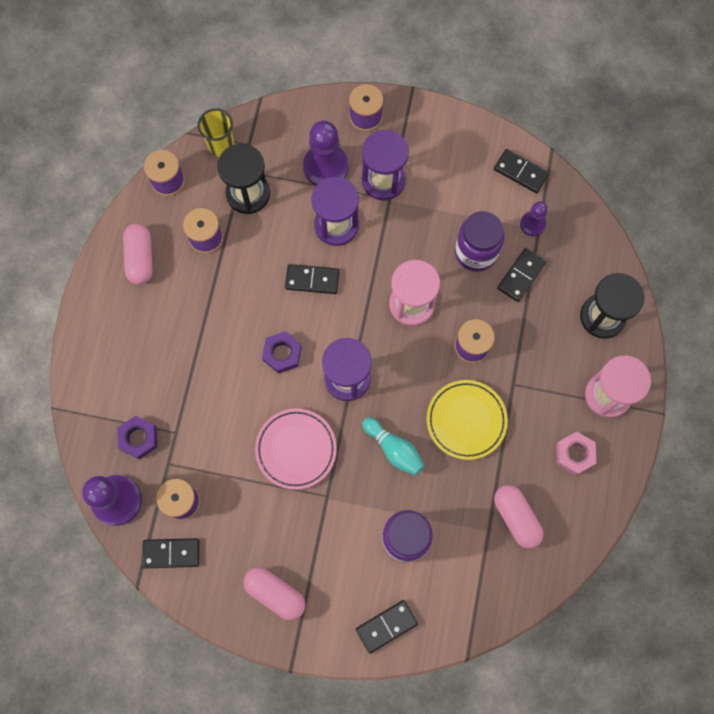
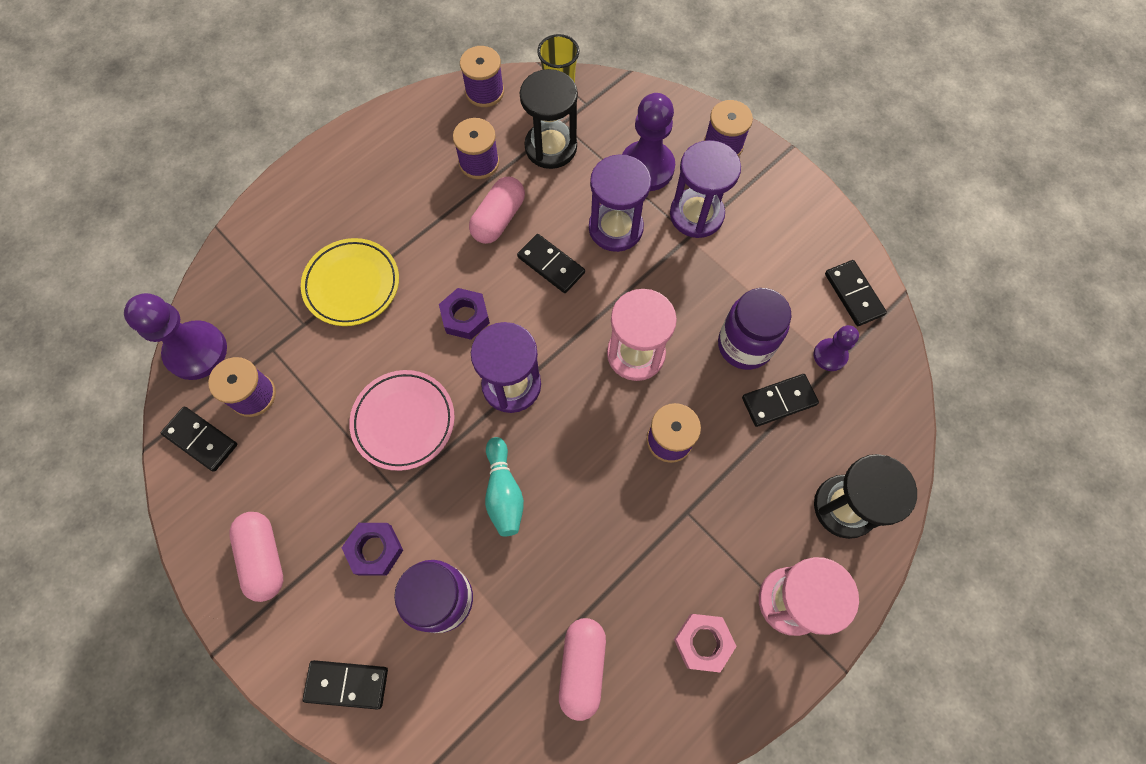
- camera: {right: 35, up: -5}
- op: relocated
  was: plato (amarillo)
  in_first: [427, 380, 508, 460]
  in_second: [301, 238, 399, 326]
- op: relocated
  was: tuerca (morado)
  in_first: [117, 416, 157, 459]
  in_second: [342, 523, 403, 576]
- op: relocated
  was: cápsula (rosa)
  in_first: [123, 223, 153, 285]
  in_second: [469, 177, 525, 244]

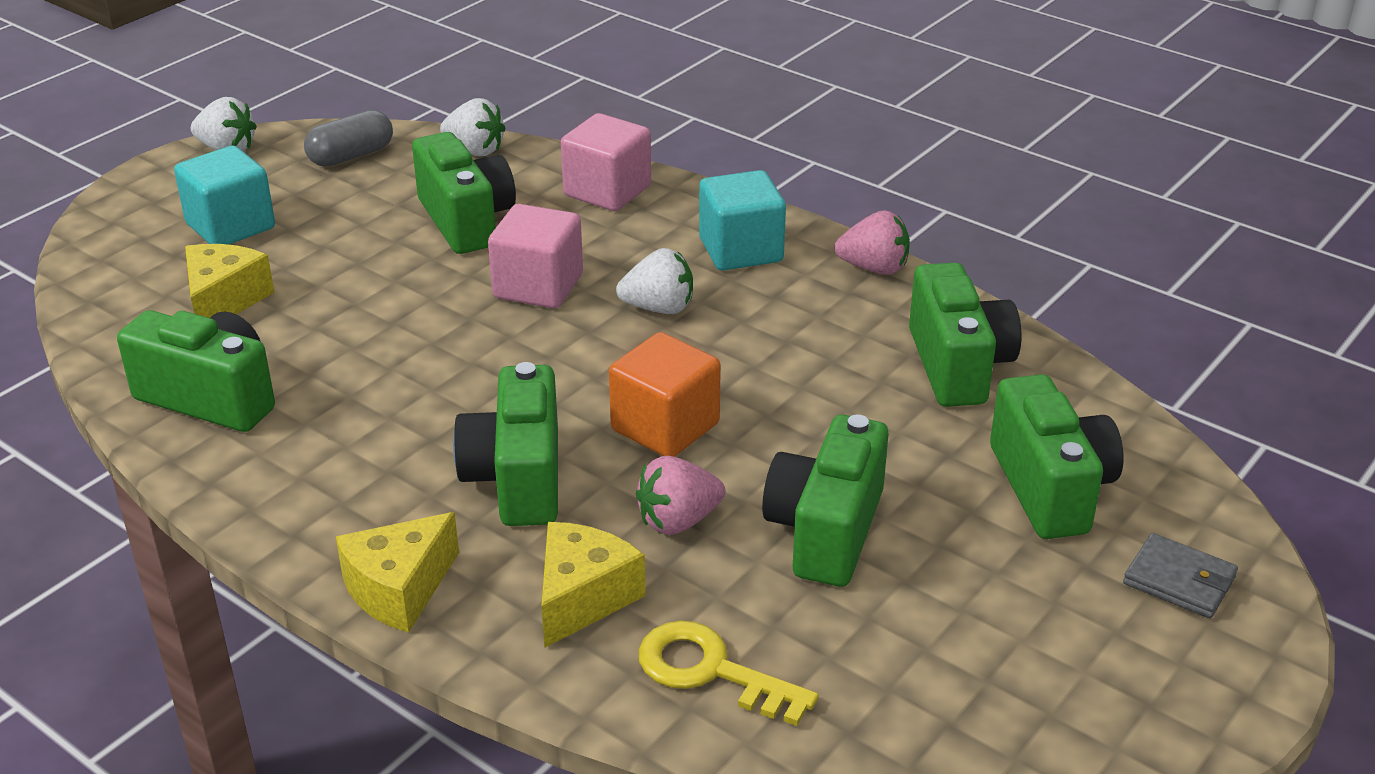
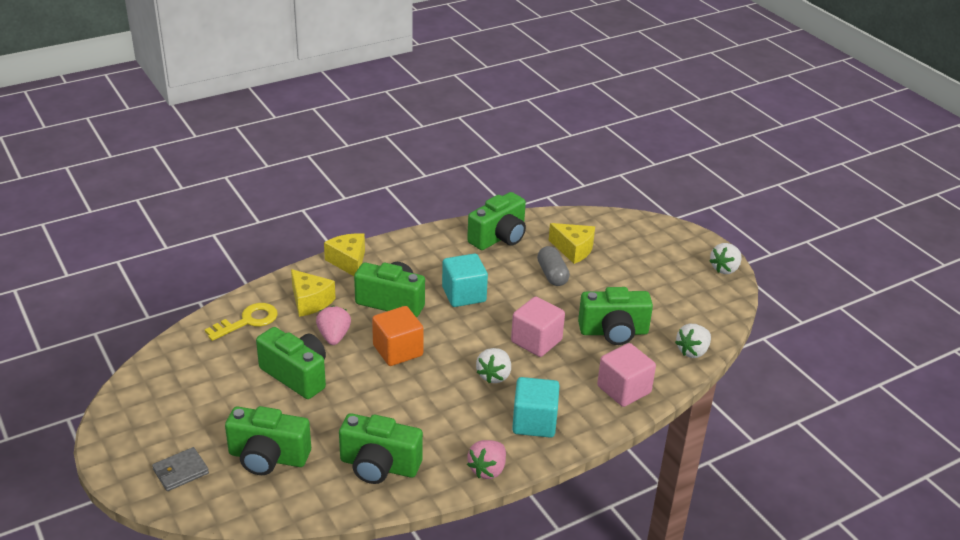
- camera: {right: 110, up: 0}
- op: relocated
  was: cubo (turquesa)
  in_first: [174, 145, 275, 245]
  in_second: [442, 254, 488, 307]
- op: relocated
  was: cápsula (gris)
  in_first: [304, 110, 393, 167]
  in_second: [537, 246, 570, 286]

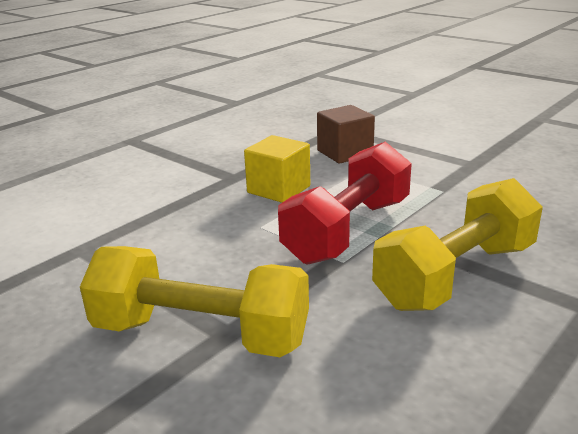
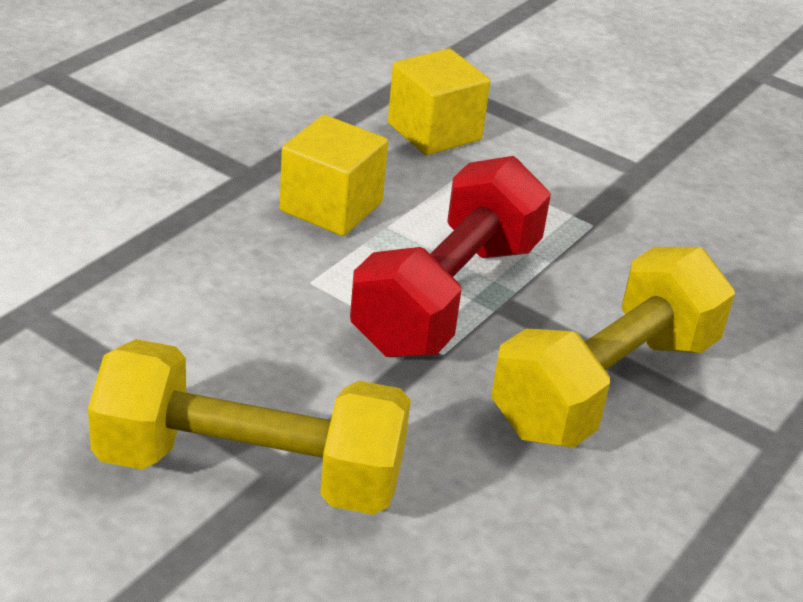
- camera: {right: -10, up: 10}
- op: colour
  was: cubo (marrón)
  now: cubo (amarillo)
  in_first: [317, 105, 375, 164]
  in_second: [388, 48, 490, 155]

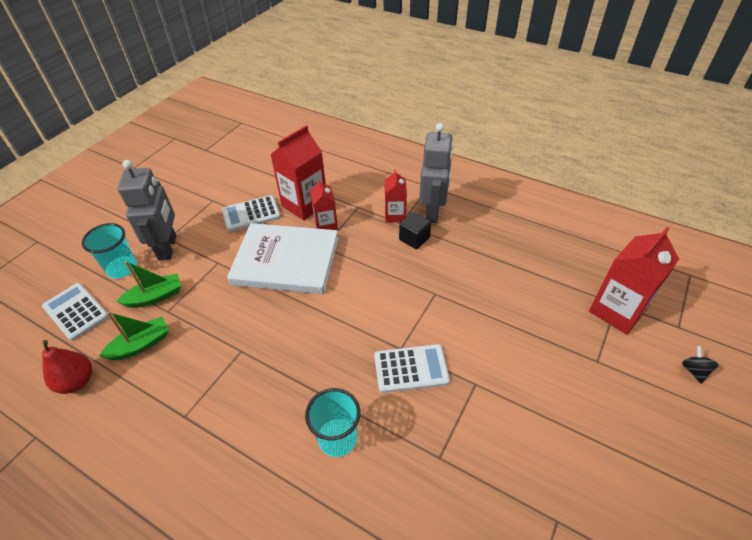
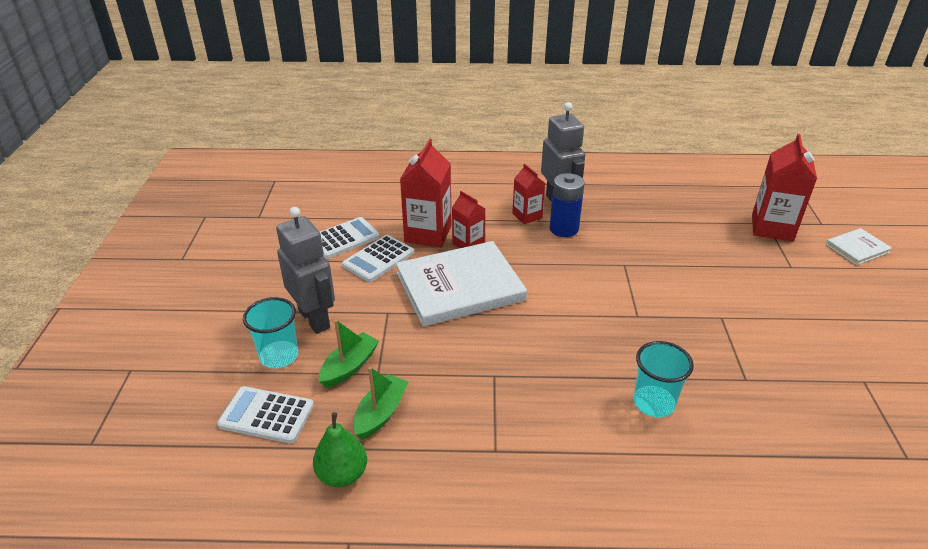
- camera: {right: -30, up: -10}
- op: colour
  was: pera (rojo)
  now: pera (verde)
  in_first: [42, 340, 92, 394]
  in_second: [313, 412, 367, 487]
- op: relocated
  was: calculadora (blanco)
  in_first: [374, 344, 450, 393]
  in_second: [320, 217, 380, 259]
- op: exchanged
  was: cubo (negro)
  now: pila (azul)
  in_first: [399, 212, 431, 249]
  in_second: [550, 173, 585, 237]
- op: exchanged
  was: peonza (negro)
  now: libro (blanco)
  in_first: [682, 346, 719, 383]
  in_second: [826, 228, 892, 265]

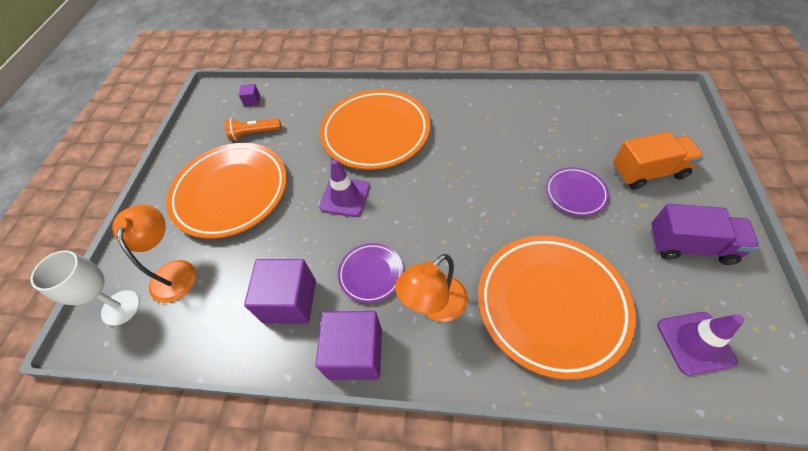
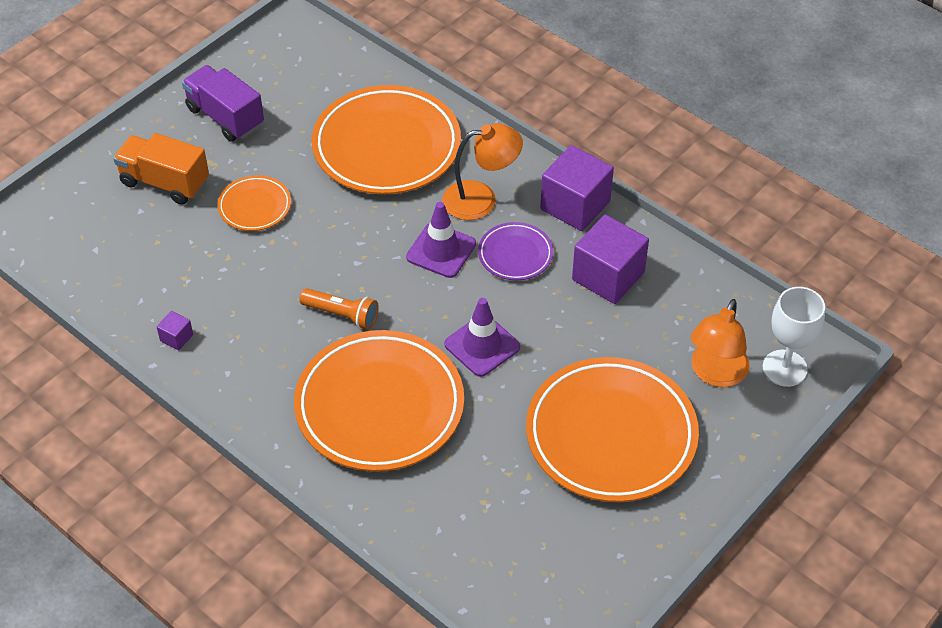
- camera: {right: -150, up: -5}
- op: relocated
  was: cubo (morado)
  in_first: [239, 84, 260, 107]
  in_second: [157, 311, 193, 351]
- op: colour
  was: plato (morado)
  now: plato (naranja)
  in_first: [546, 167, 609, 216]
  in_second: [218, 175, 291, 231]
- op: relocated
  was: lámpara de mano (naranja)
  in_first: [225, 118, 281, 141]
  in_second: [299, 288, 379, 330]
- op: relocated
  was: cono de tráfico (morado)
  in_first: [657, 312, 744, 376]
  in_second: [406, 202, 476, 278]

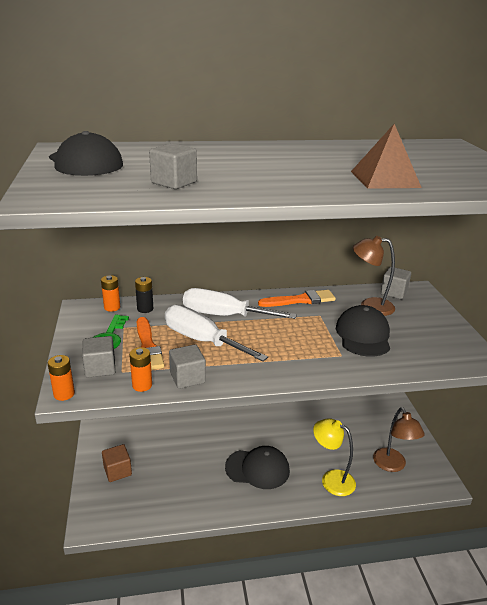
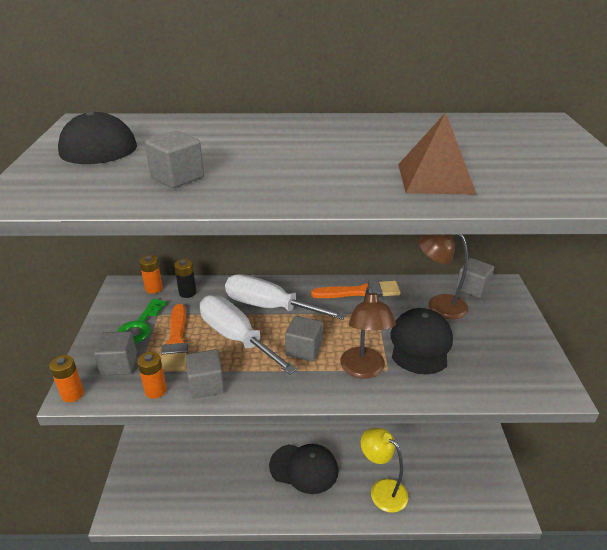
- camera: {right: 10, up: 5}
- op: appeared
  now: cubo (gris)
  in_second: [285, 316, 323, 362]
- op: relocated
  was: lámpara (marrón)
  in_first: [373, 407, 424, 472]
  in_second: [340, 286, 396, 379]
- op: missing
  was: cubo (marrón)
  in_first: [102, 444, 132, 482]

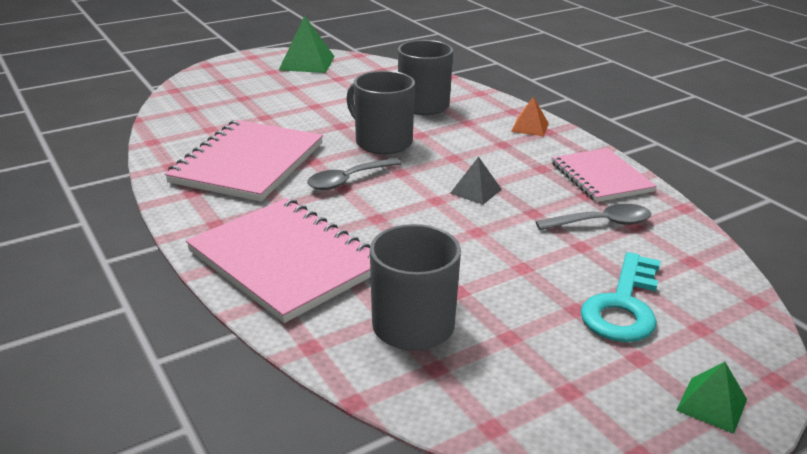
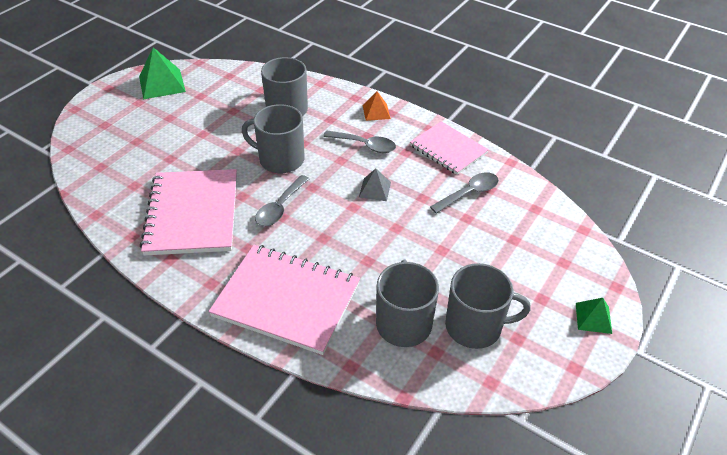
- camera: {right: -25, up: 15}
- op: appeared
  now: cuchara (gris)
  in_second: [323, 130, 396, 153]
- op: appeared
  now: taza (gris)
  in_second: [445, 263, 531, 349]
- op: missing
  was: llave (turquesa)
  in_first: [580, 252, 660, 342]

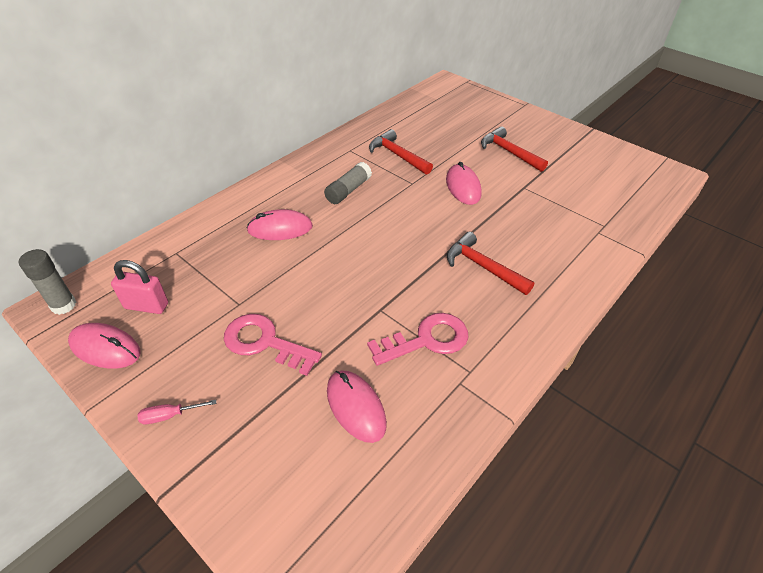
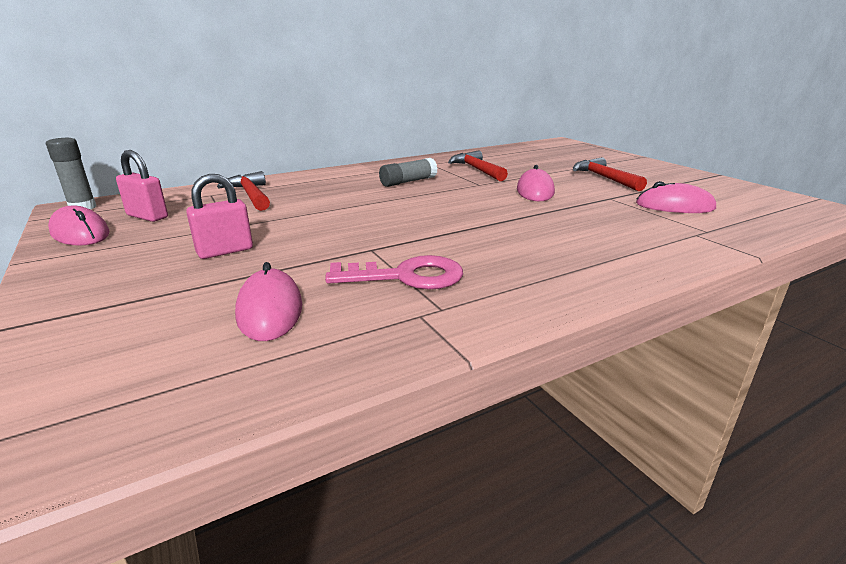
- camera: {right: 20, up: -20}
- op: exchanged
  was: llave (rosa)
  now: candado (rosa)
  in_first: [224, 314, 322, 376]
  in_second: [186, 174, 253, 259]
- op: relocated
  was: martillo (rojo)
  in_first: [447, 232, 535, 295]
  in_second: [217, 171, 270, 211]
- op: relocated
  was: ratón (rosa)
  in_first: [246, 209, 313, 240]
  in_second: [636, 181, 716, 213]
- op: missing
  was: destornillador (rosa)
  in_first: [137, 400, 216, 424]

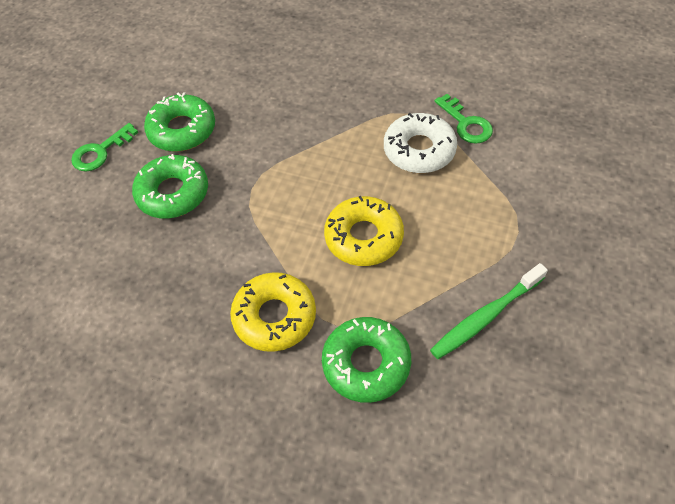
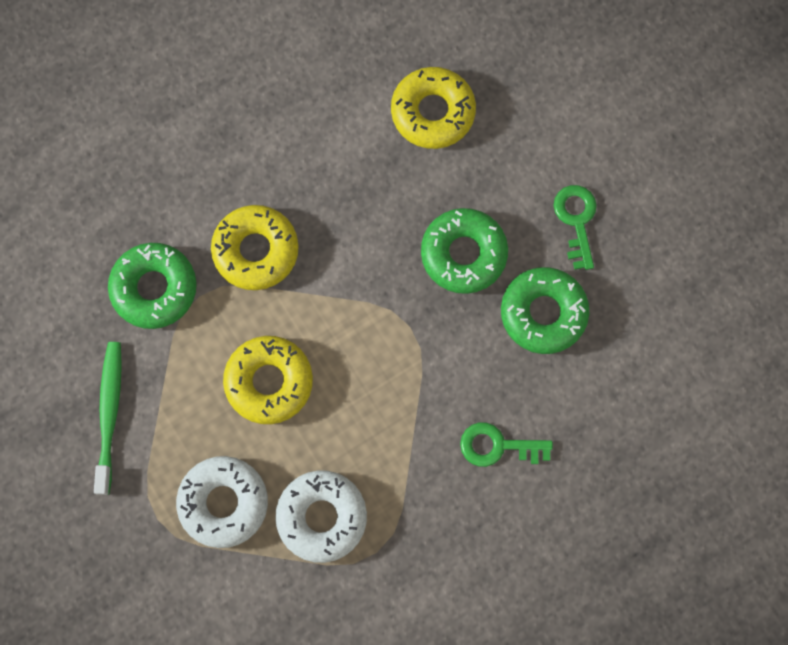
- camera: {right: 125, up: 20}
- op: appeared
  now: rosquilla (blanco)
  in_second: [176, 456, 268, 548]
- op: appeared
  now: rosquilla (amarillo)
  in_second: [391, 67, 476, 149]
- op: relocated
  was: llave (verde)
  in_first: [435, 94, 493, 144]
  in_second: [460, 422, 553, 467]

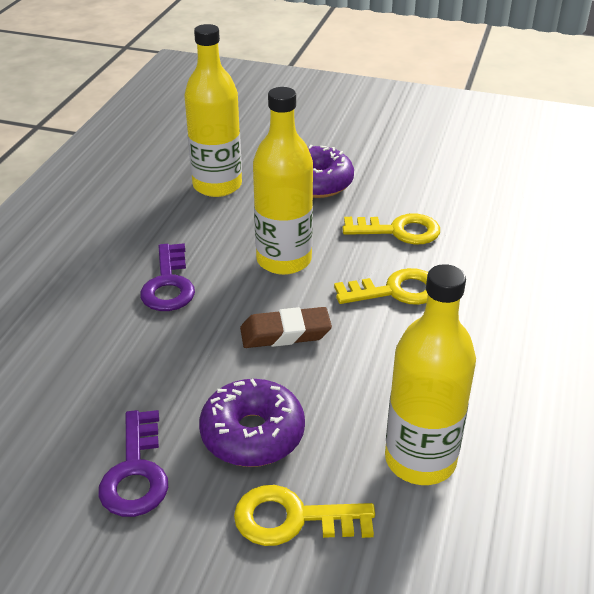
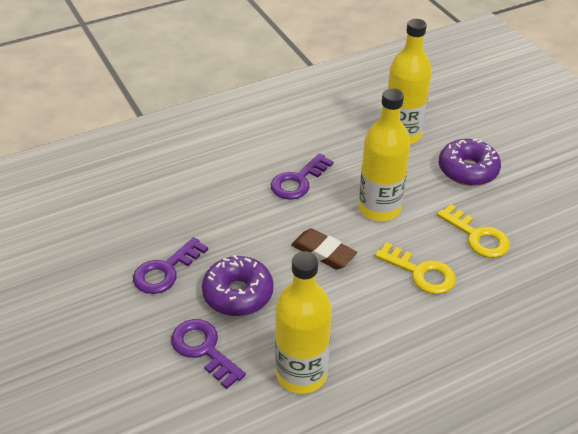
- camera: {right: 45, up: 5}
- op: colour
  was: llave (amarillo)
  now: llave (morado)
  in_first: [234, 485, 375, 546]
  in_second: [171, 319, 246, 389]

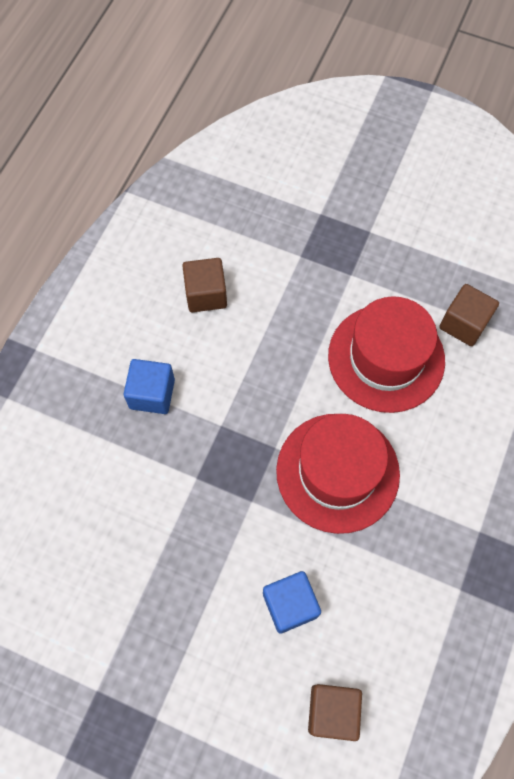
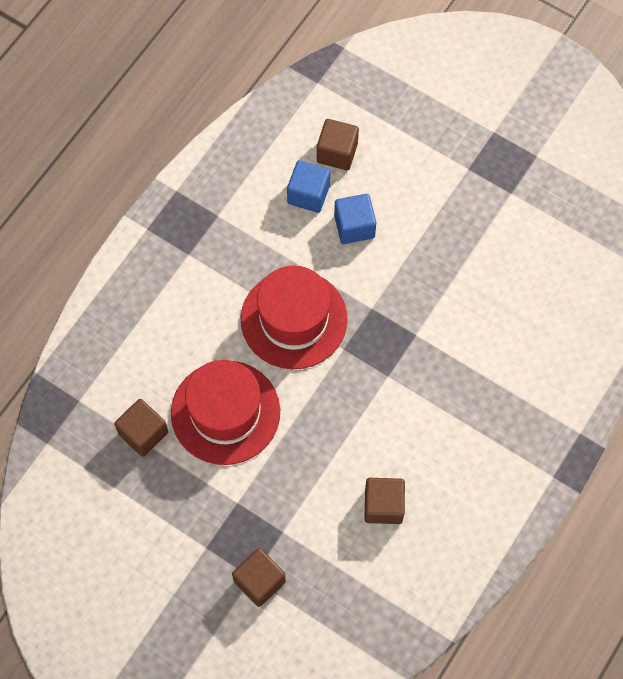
- camera: {right: -170, up: 0}
- op: appeared
  now: cubo (marrón)
  in_second: [232, 548, 286, 607]
- op: relocated
  was: cubo (azul)
  in_first: [124, 359, 175, 414]
  in_second: [287, 160, 330, 213]

